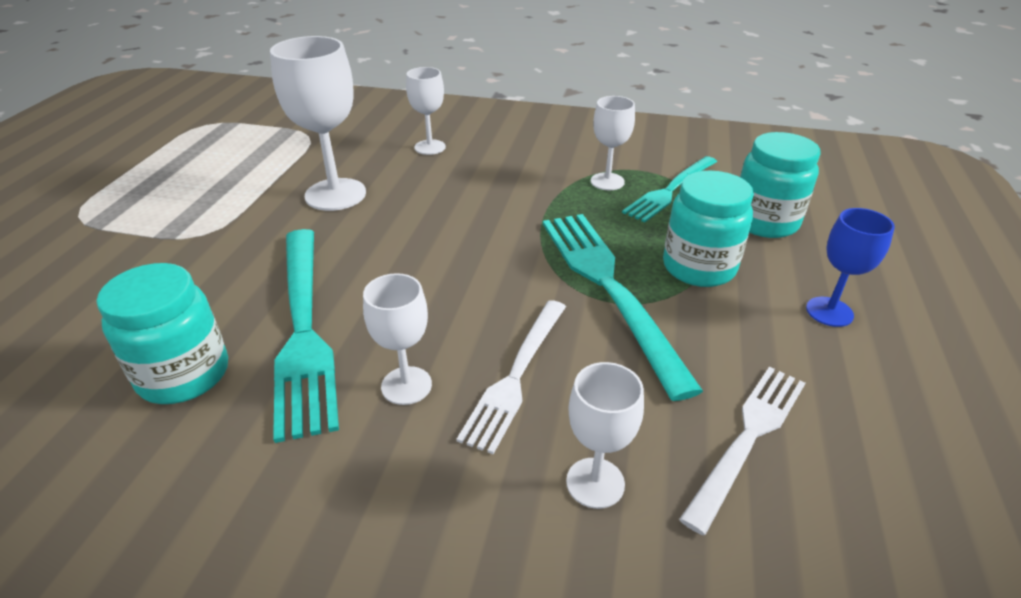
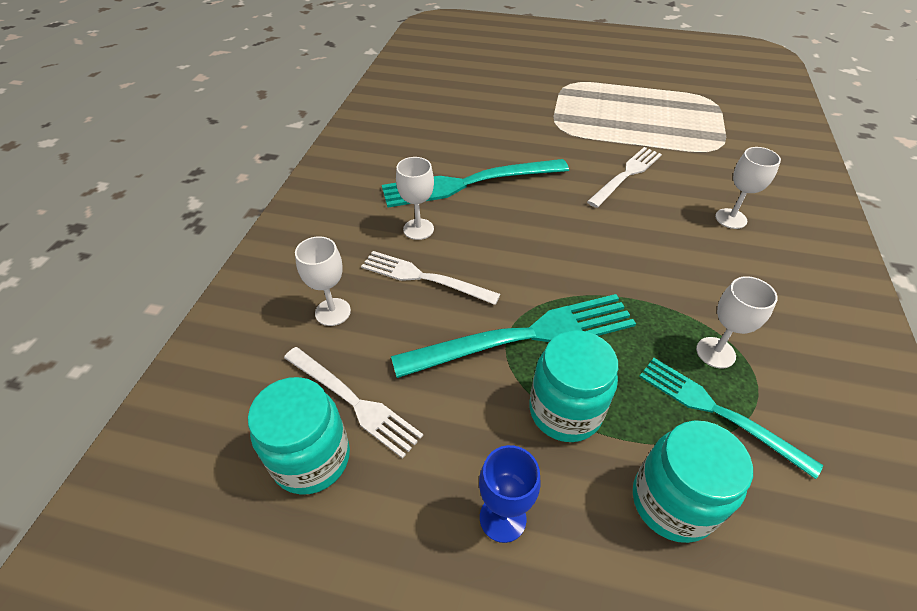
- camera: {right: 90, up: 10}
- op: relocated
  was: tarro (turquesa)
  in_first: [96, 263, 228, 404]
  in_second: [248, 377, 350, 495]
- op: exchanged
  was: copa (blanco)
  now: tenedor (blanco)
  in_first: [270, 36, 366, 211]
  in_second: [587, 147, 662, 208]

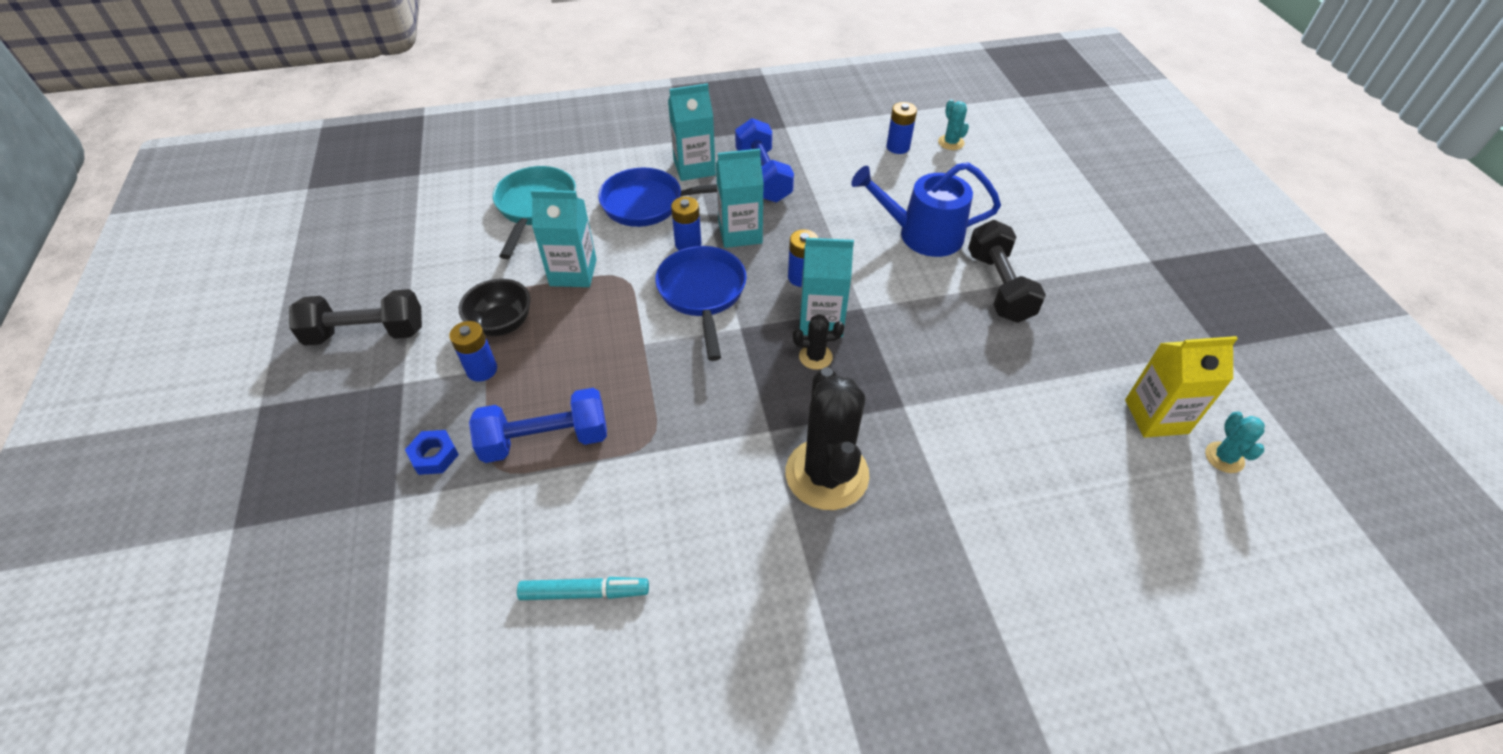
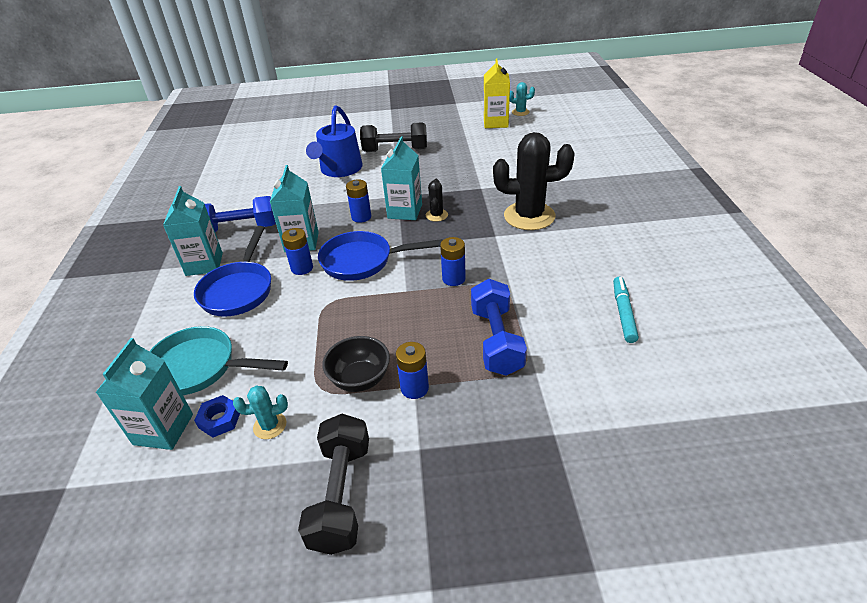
- camera: {right: -80, up: -10}
- op: relocated
  was: cartón de leche (turquesa)
  in_first: [530, 190, 597, 287]
  in_second: [95, 338, 193, 450]
- op: relocated
  was: tuerca (azul)
  in_first: [405, 430, 459, 475]
  in_second: [194, 395, 240, 437]
- op: relocated
  was: cactus (turquesa)
  in_first: [938, 99, 969, 150]
  in_second: [233, 386, 288, 439]
- op: relocated
  was: pila (azul)
  in_first: [886, 102, 917, 154]
  in_second: [440, 237, 466, 286]

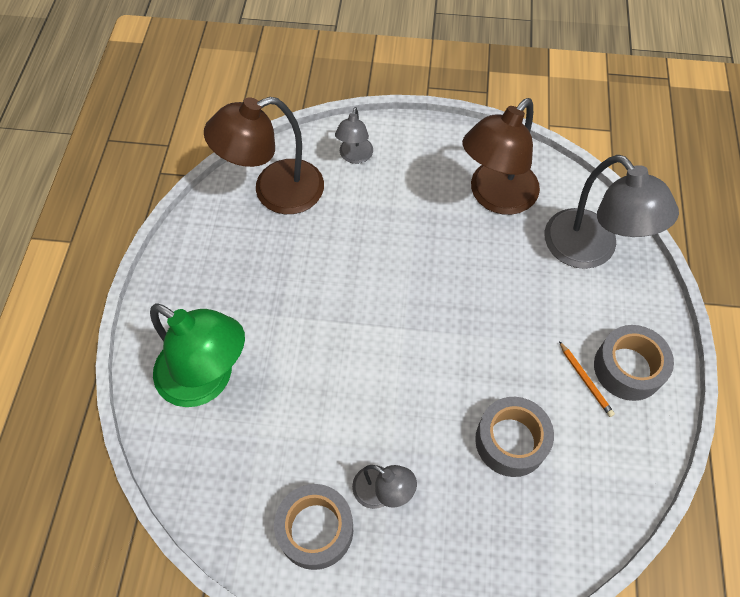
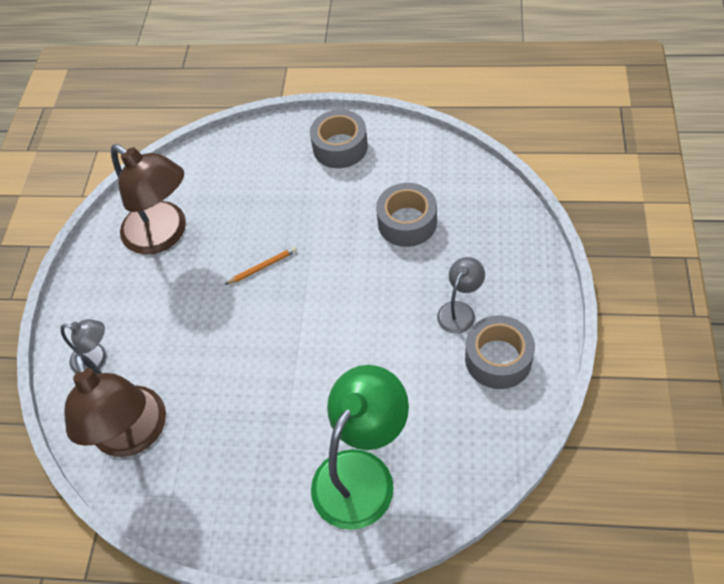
- camera: {right: -85, up: -5}
- op: relocated
  was: lápiz (naranja)
  in_first: [559, 341, 615, 417]
  in_second: [225, 247, 297, 285]
- op: missing
  was: lámpara (gris)
  in_first: [544, 155, 679, 269]

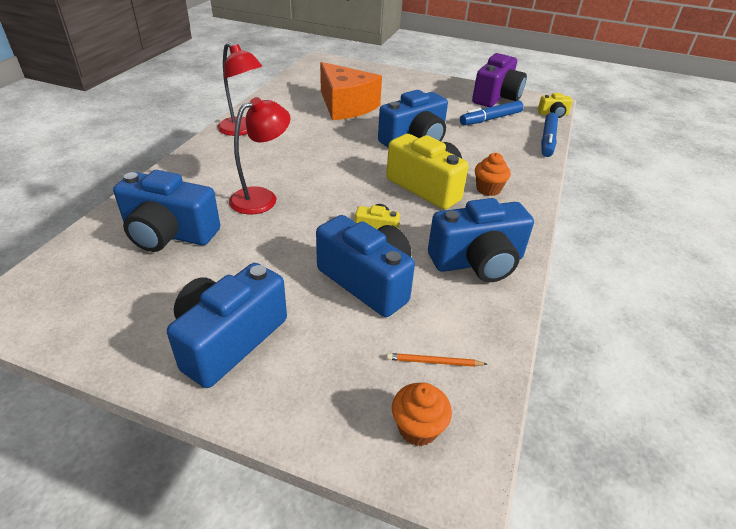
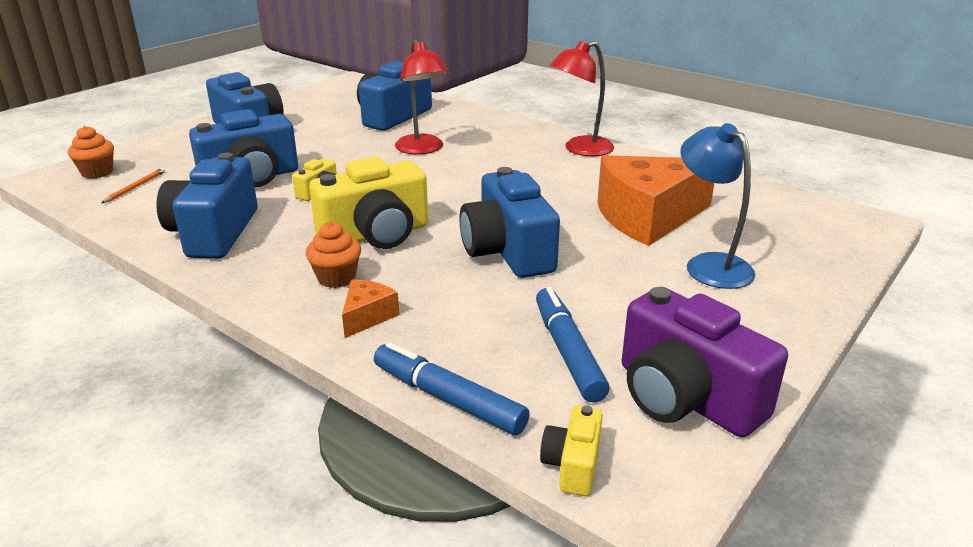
- camera: {right: 110, up: -10}
- op: appeared
  now: queso (naranja)
  in_second: [342, 279, 399, 338]
- op: appeared
  now: lámpara (azul)
  in_second: [680, 123, 755, 289]

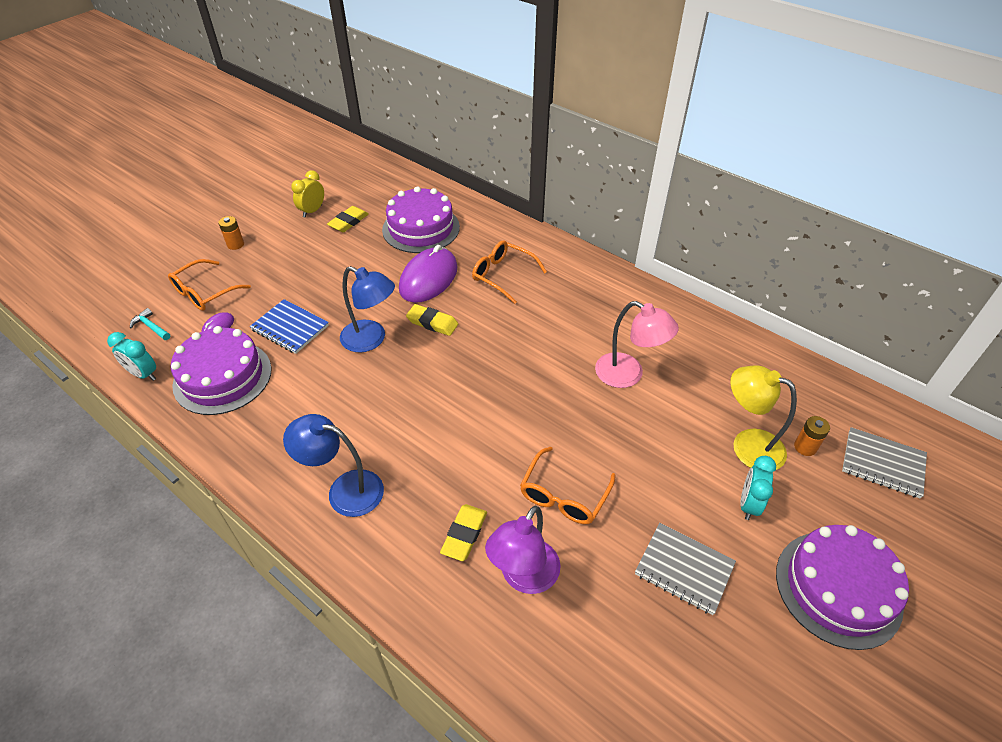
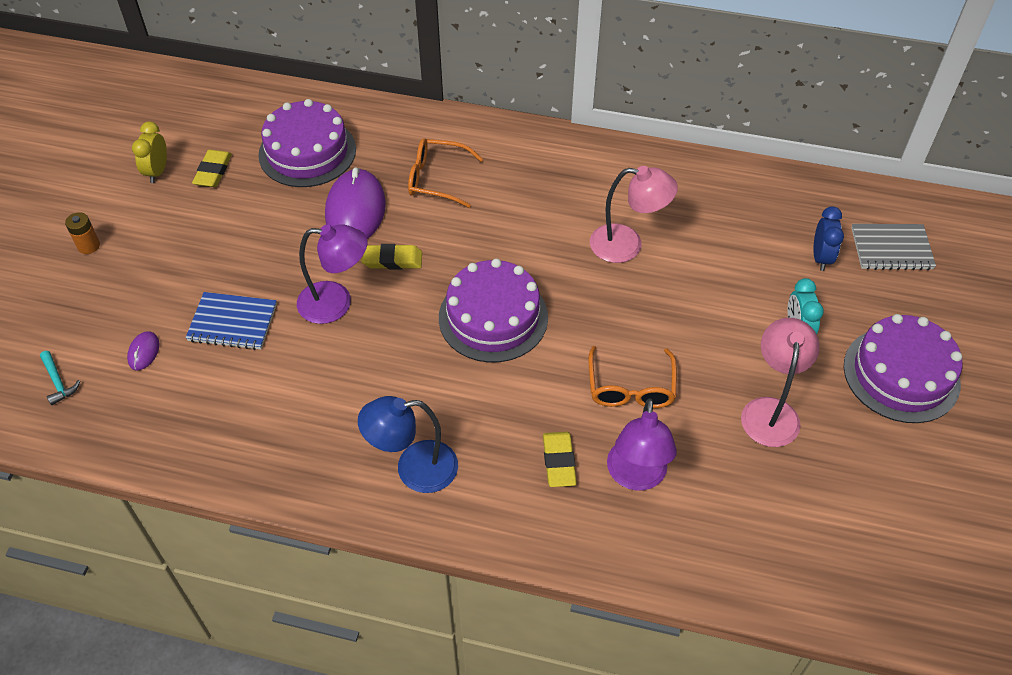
- camera: {right: -25, up: 5}
- op: spun
  was: martillo (turquesa)
  in_first: [130, 308, 170, 340]
  in_second: [40, 351, 80, 405]
  clockwise: -135
- op: colour
  was: lámpara (azul)
  now: lámpara (morado)
  in_first: [340, 266, 395, 353]
  in_second: [297, 224, 368, 324]
- op: relocated
  was: tarta (morado)
  in_first: [171, 326, 272, 415]
  in_second: [439, 259, 548, 363]
- op: exchanged
  was: cuaderno (gris)
  now: lámpara (rosa)
  in_first: [635, 523, 736, 615]
  in_second: [741, 318, 820, 447]
- op: exchanged
  was: pila (naranja)
  now: despertador (azul)
  in_first: [794, 416, 830, 456]
  in_second: [813, 206, 844, 271]
- op: missing
  was: despertador (turquesa)
  in_first: [107, 332, 156, 381]
- op: missing
  was: gafas (naranja)
  in_first: [168, 259, 251, 311]
- op: missing
  was: lámpara (amarillo)
  in_first: [730, 366, 797, 470]

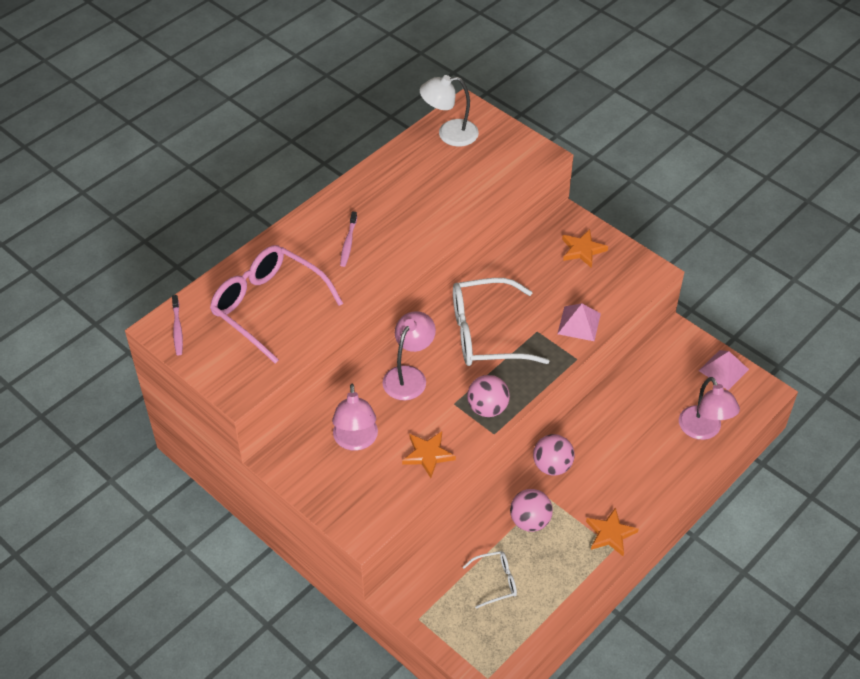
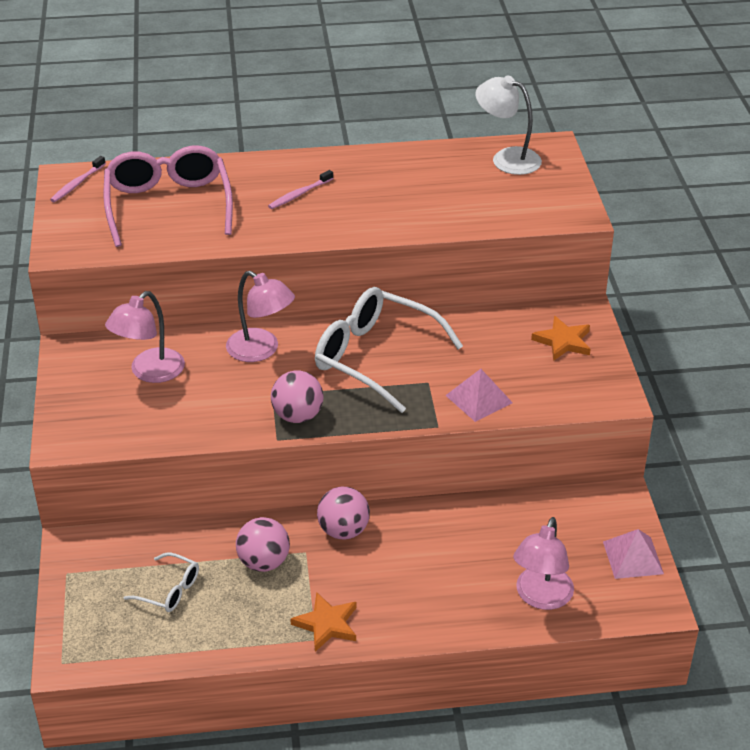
- camera: {right: 40, up: -10}
- op: spun
  was: lámpara (rosa)
  in_first: [382, 311, 436, 400]
  in_second: [226, 271, 295, 362]
  clockwise: 60
- op: missing
  was: estrella (naranja)
  in_first: [402, 431, 456, 478]

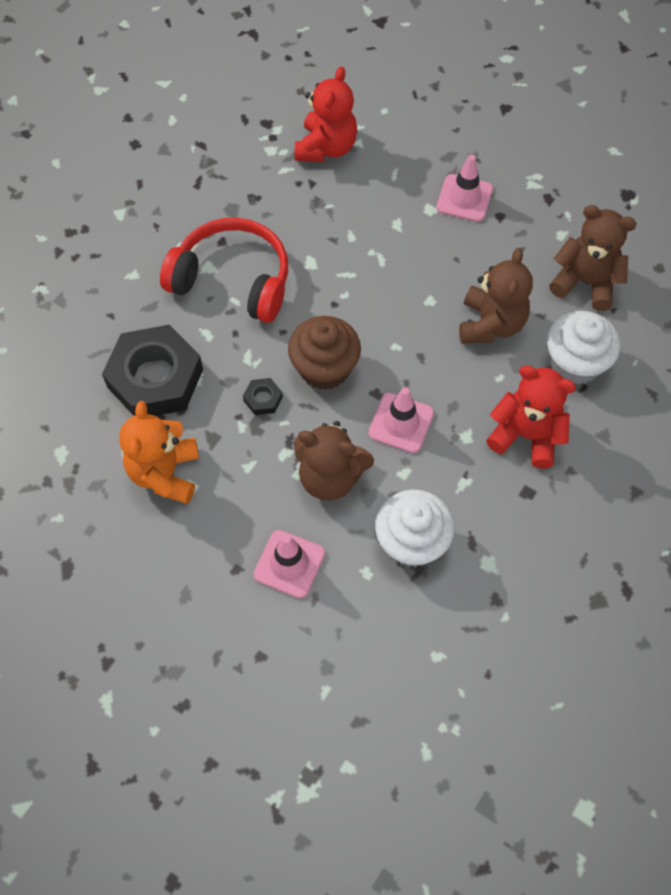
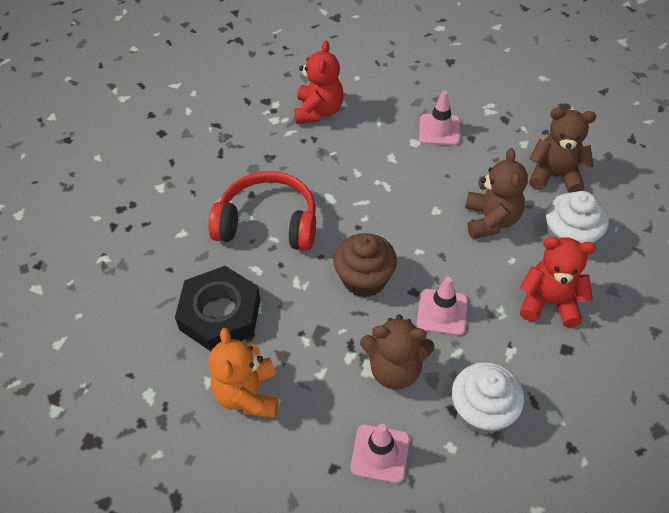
- camera: {right: -10, up: -10}
- op: missing
  was: tuerca (negro)
  in_first: [243, 378, 283, 415]

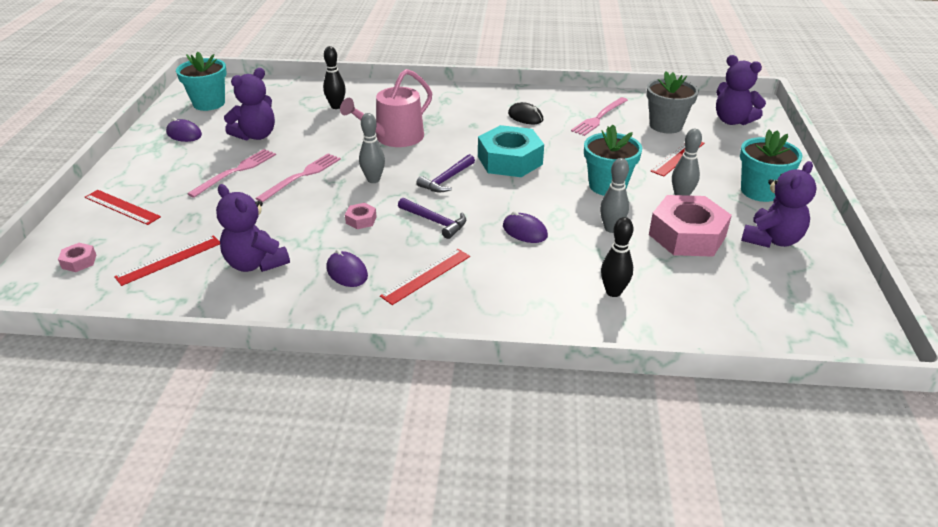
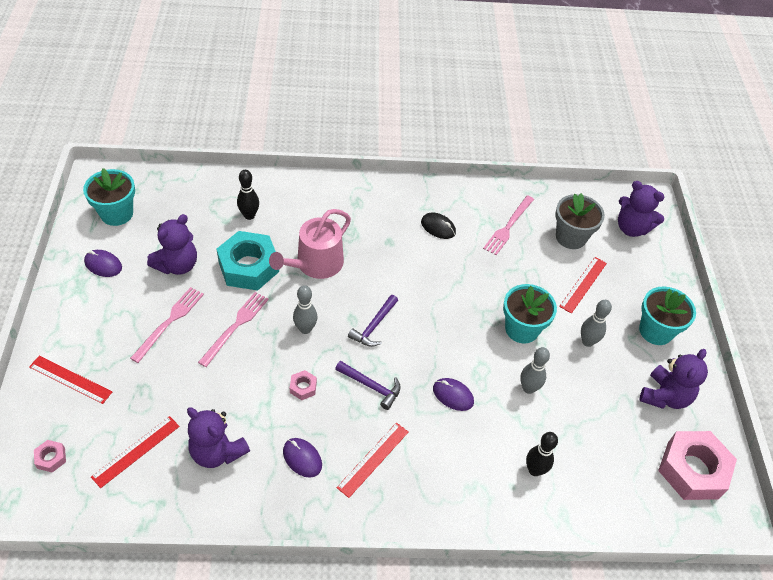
- camera: {right: -10, up: 15}
- op: relocated
  was: tuerca (turquesa)
  in_first: [478, 125, 544, 177]
  in_second: [216, 231, 279, 291]
- op: relocated
  was: tuerca (rosa)
  in_first: [649, 195, 732, 257]
  in_second: [658, 431, 737, 500]

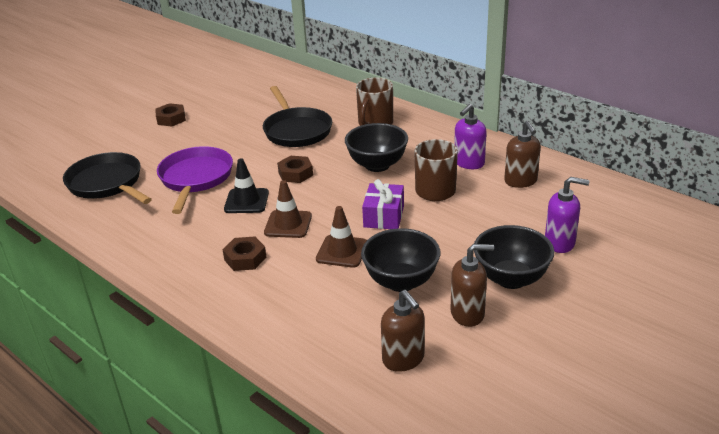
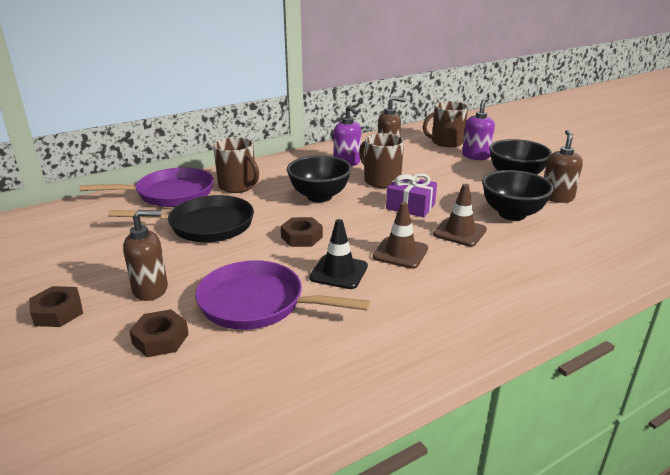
- camera: {right: -75, up: -5}
- op: appeared
  now: sartén (morado)
  in_second: [79, 167, 214, 207]
- op: relocated
  was: dispensador de jabón (marrón)
  in_first: [381, 290, 425, 372]
  in_second: [123, 210, 168, 301]
- op: relocated
  was: tuerca (marrón)
  in_first: [223, 237, 266, 271]
  in_second: [129, 309, 189, 357]
- op: appeared
  now: taza (marrón)
  in_second: [423, 101, 468, 147]
- op: missing
  was: sartén (negro)
  in_first: [63, 152, 152, 204]

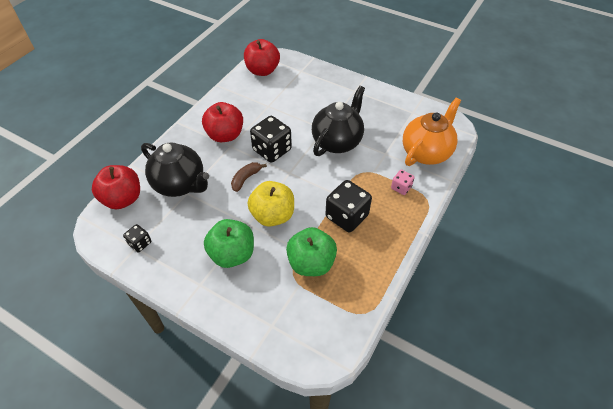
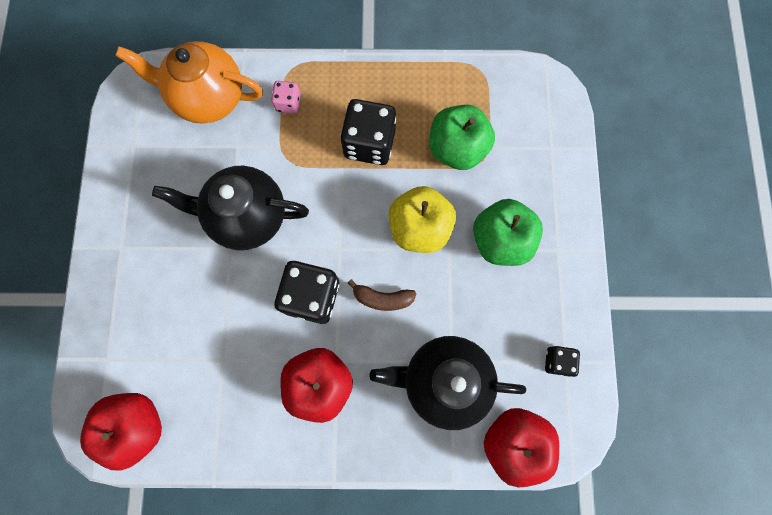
- camera: {right: -120, up: 25}
- op: spun
  was: tetera (negro)
  in_first: [141, 143, 209, 197]
  in_second: [369, 336, 526, 430]
  clockwise: -90

